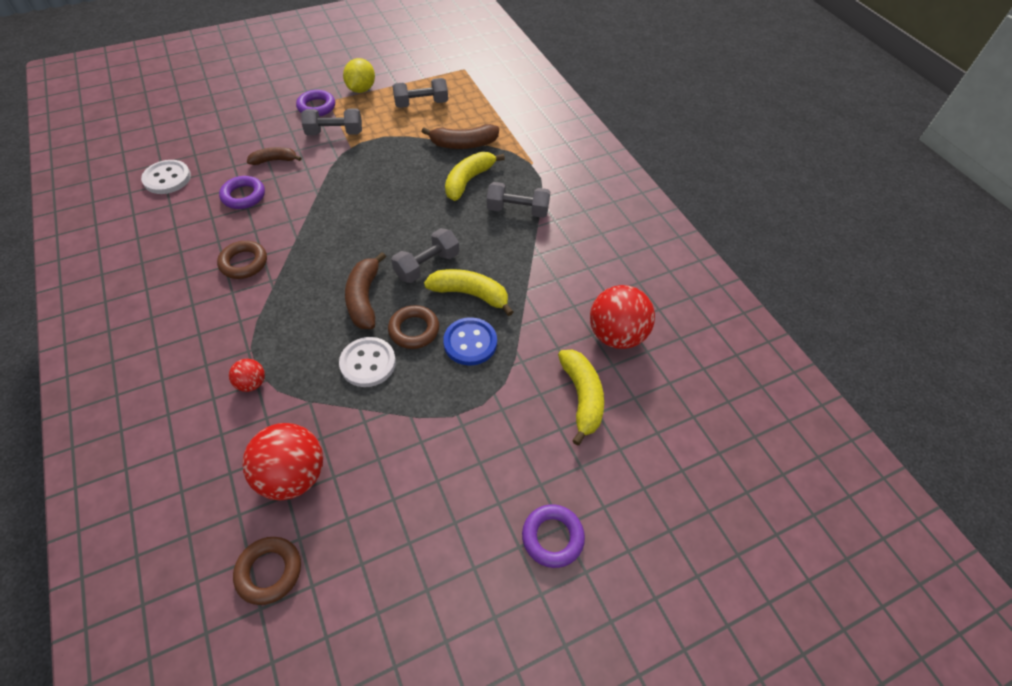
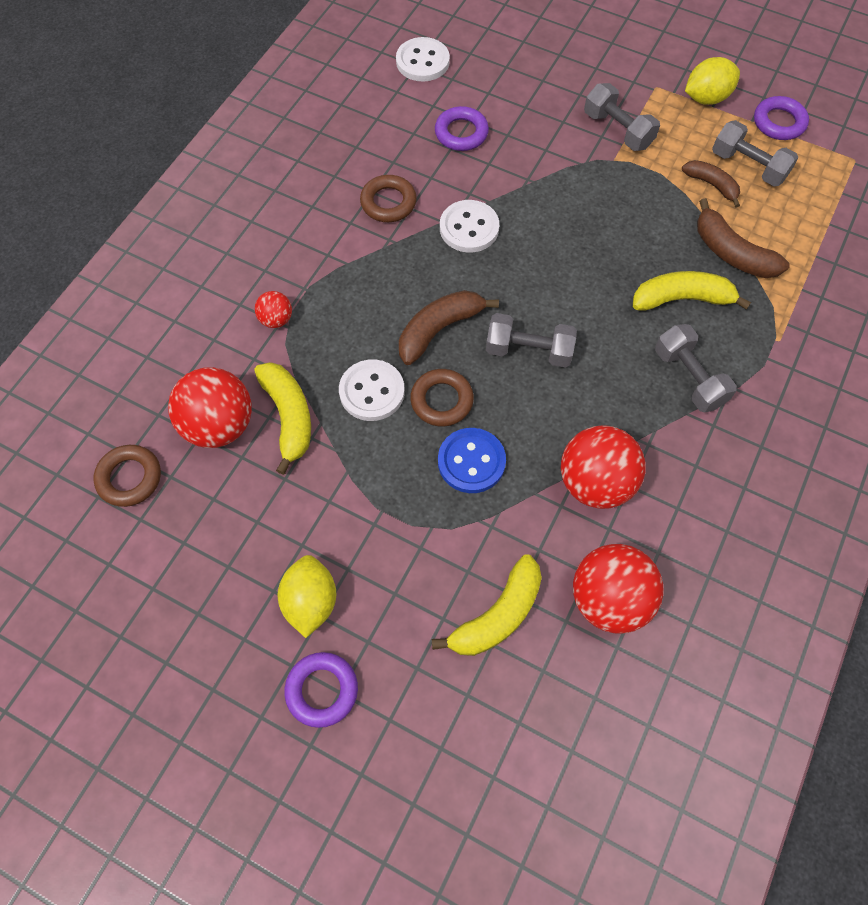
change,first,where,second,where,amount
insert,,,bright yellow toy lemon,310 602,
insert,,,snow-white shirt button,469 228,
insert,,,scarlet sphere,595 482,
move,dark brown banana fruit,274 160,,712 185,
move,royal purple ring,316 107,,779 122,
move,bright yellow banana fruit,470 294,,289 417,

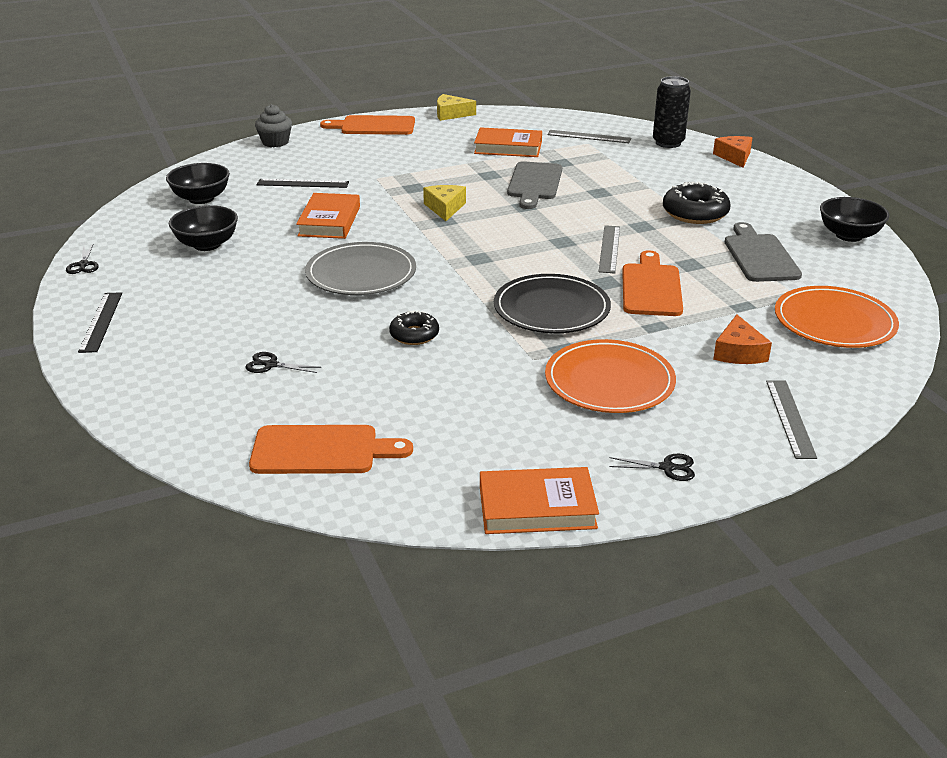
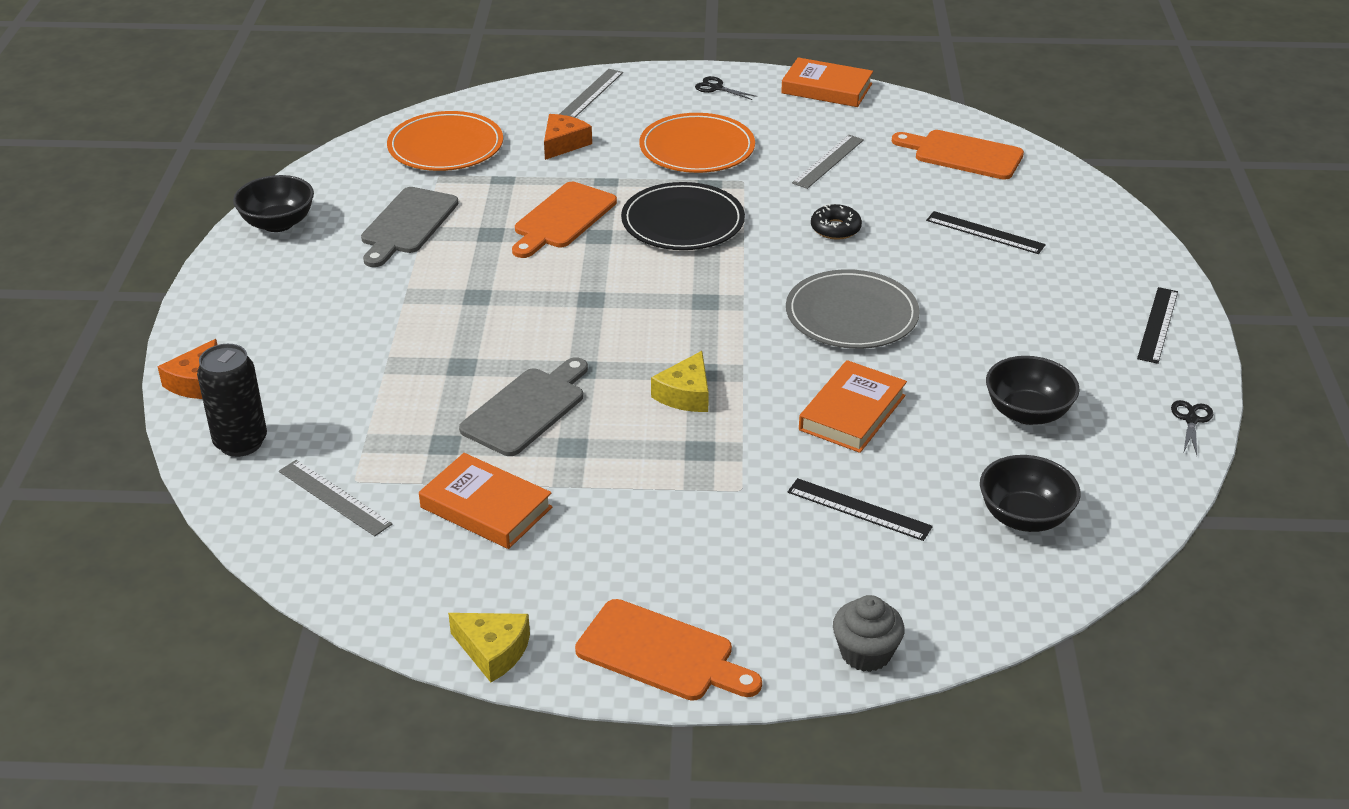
change,first,where,second,where,amount
delete,jet-black doughnut,695 213,,,
move,gray straightedge,609 249,,828 161,
replace,jet-black pair of scissors,271 365,jet-black straightedge,985 232,

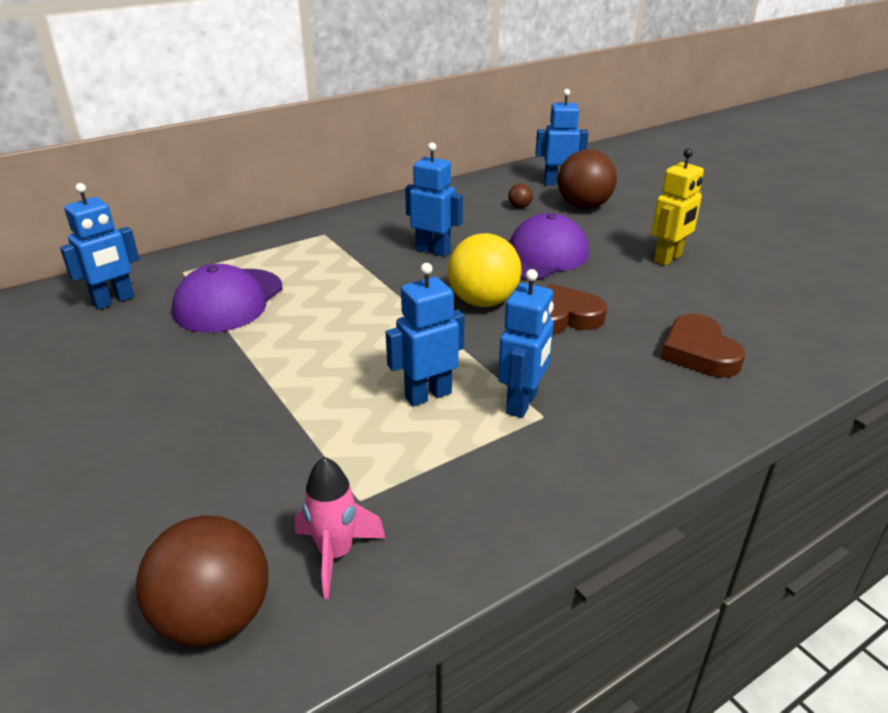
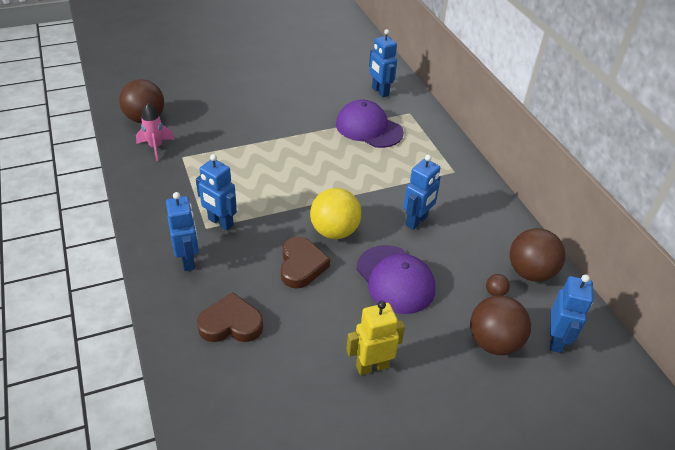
change,first,where,second,where,amount
insert,,,dark brown sphere,530 272,
move,cobalt robot,428 395,,188 260,
rotate,bright yellow robot,668 258,,372 366,105 degrees clockwise

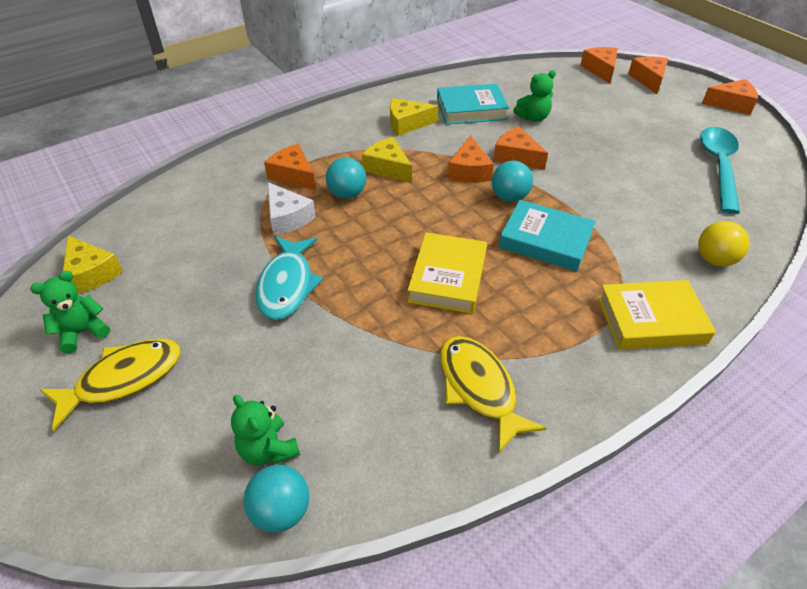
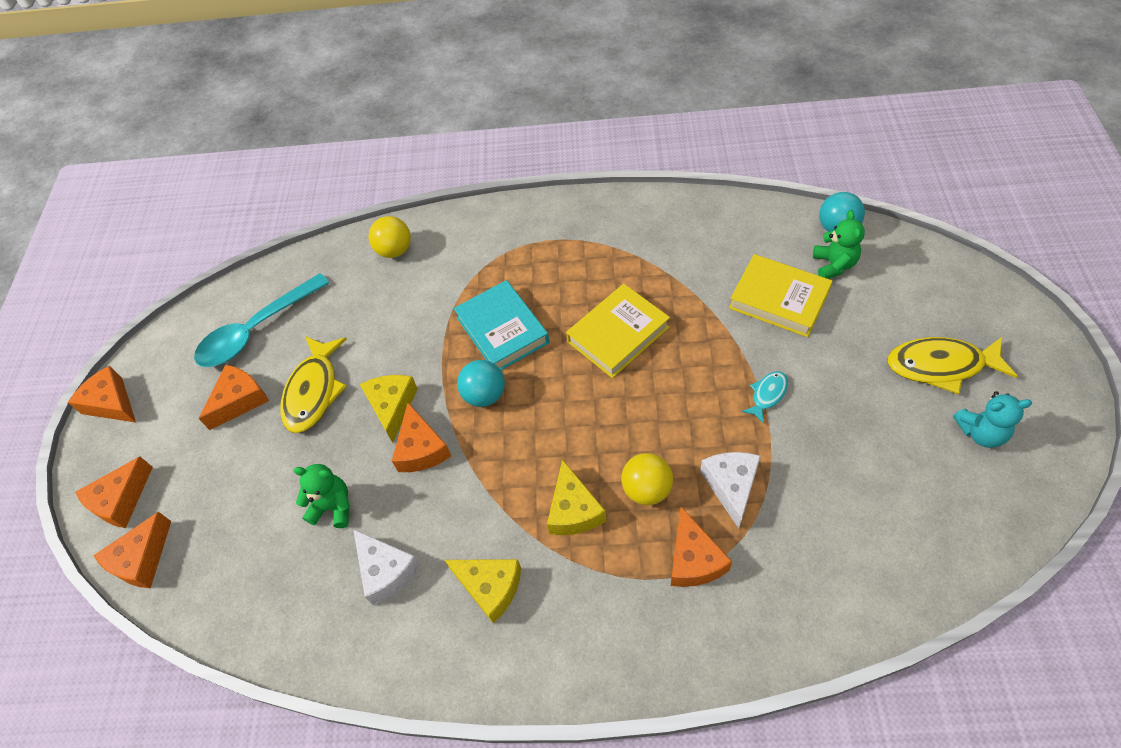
change,first,where,second,where,amount
move,bright yellow piece of cheese,91 273,,392 407,
move,bright yellow toy fish,479 388,,314 391,
move,orange-coloured piece of cheese,469 171,,240 400,
move,bright yellow hardback,651 320,,779 299,
replace,teal hardback,471 109,snow-white piece of cheese,386 571,
recolor,emerald stuffed bear,82 332,teal stuffed bear,981 432,
recolor,teal sphere,347 194,bright yellow sphere,646 489,
resize,teal toy fish,287 285,,767 395,x0.52

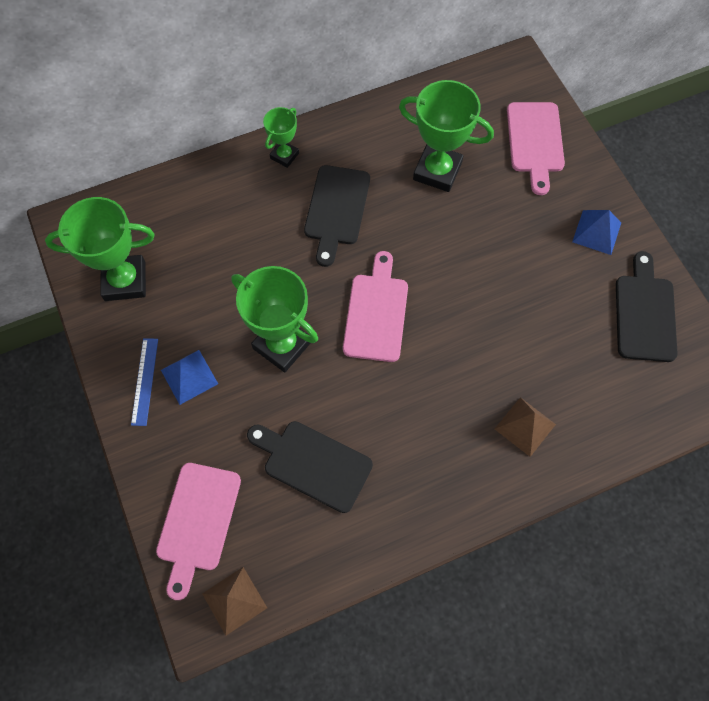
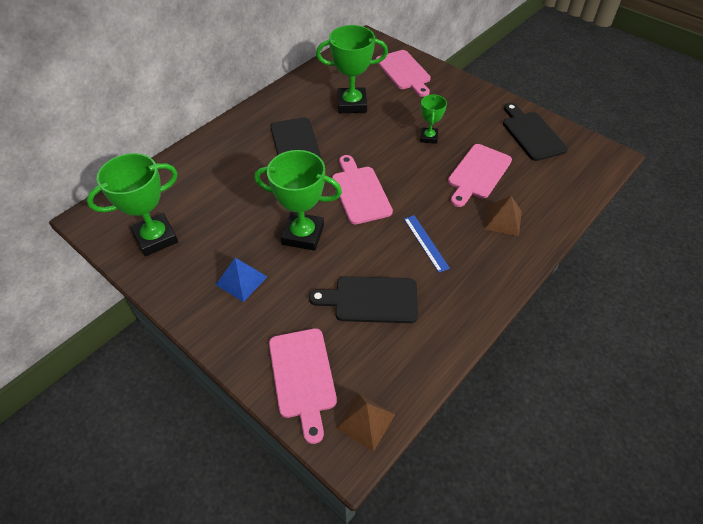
change,first,where,second,where,amount
delete,cobalt pyramid shape,596 232,,,
insert,,,rose-pink cutting board,478 173,
move,cobalt straightedge,144 381,,425 243,
move,emerald award cup,284 156,,429 137,

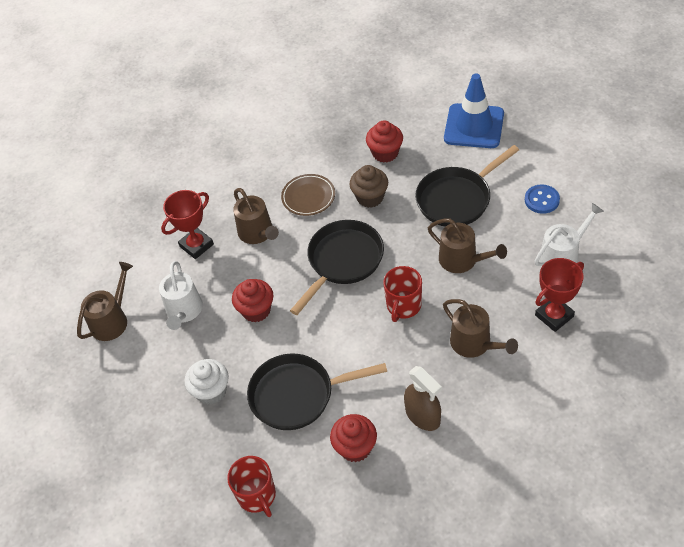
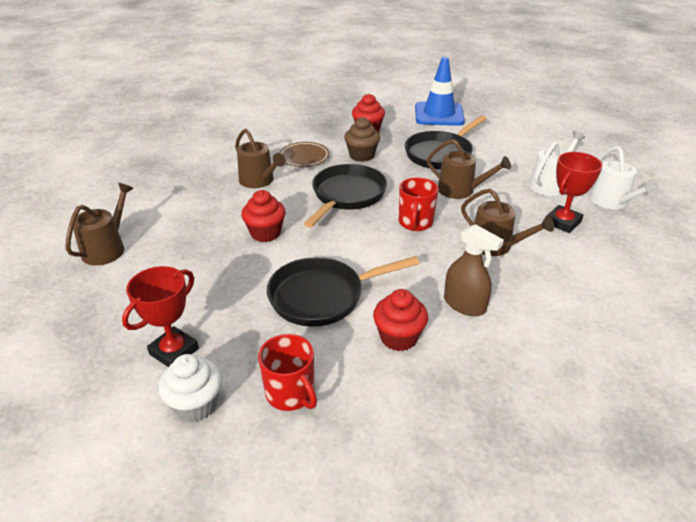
change,first,where,second,where,amount
delete,cobalt shirt button,541 200,,,
move,snow-white watering can,184 311,,612 202,
move,scarlet award cup,196 245,,174 351,
move,snow-white fairy cake,211 391,,196 405,

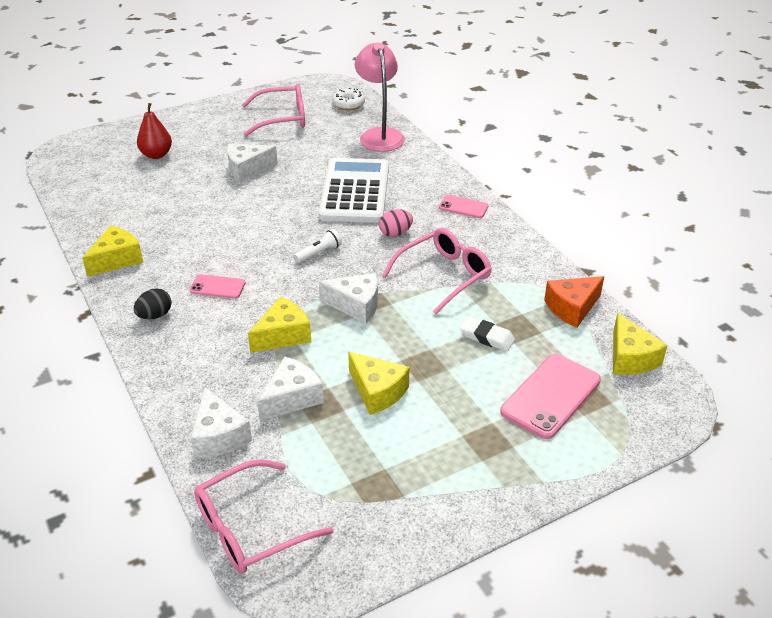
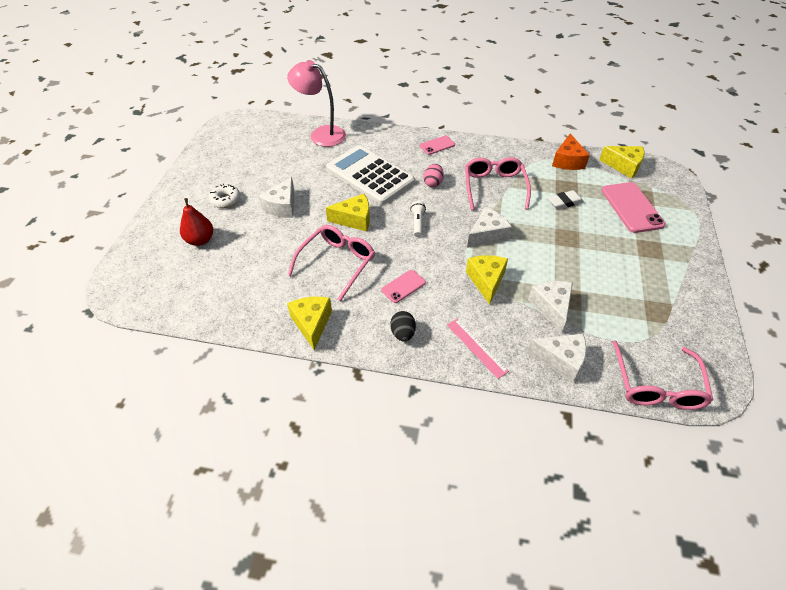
change,first,where,second,where,amount
insert,,,rose-pink straightedge,476 347,
move,rose-pink glasses,282 118,,336 263,
move,snow-white doughnut,348 104,,225 200,
move,bright yellow piece of cheese,377 391,,354 219,

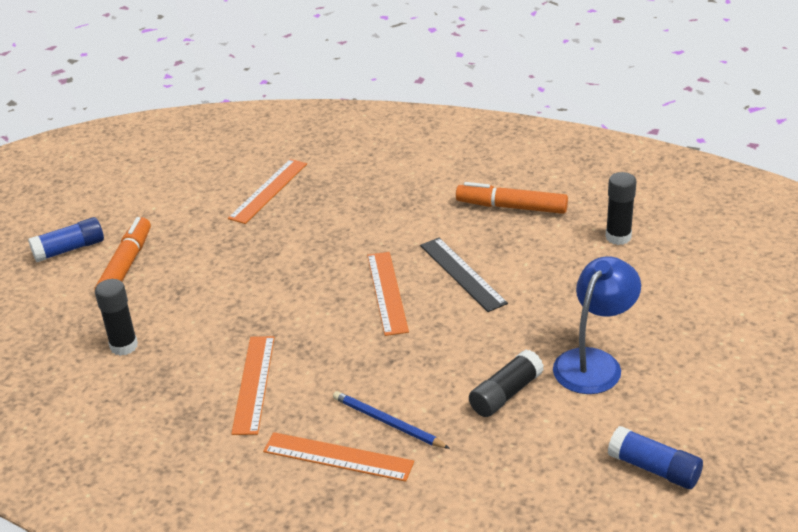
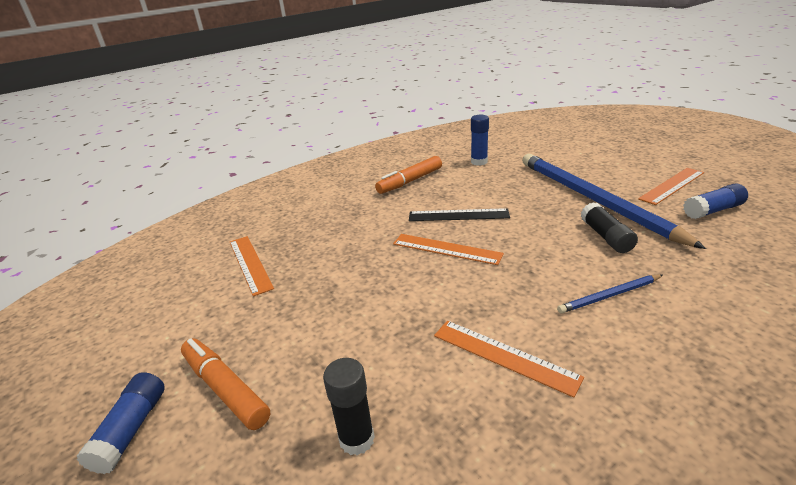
change,first,where,second,where,amount
move,orange-coloured straightedge,338 456,,671 185,
replace,cobalt desk lamp,594 362,cobalt wooden pencil,593 199,
recolor,jet-black stick of glue,618 237,cobalt stick of glue,479 162,

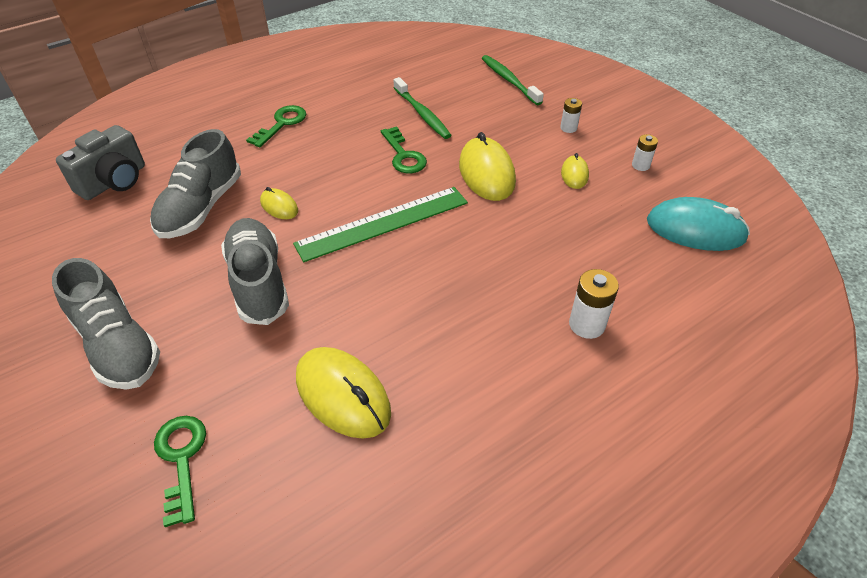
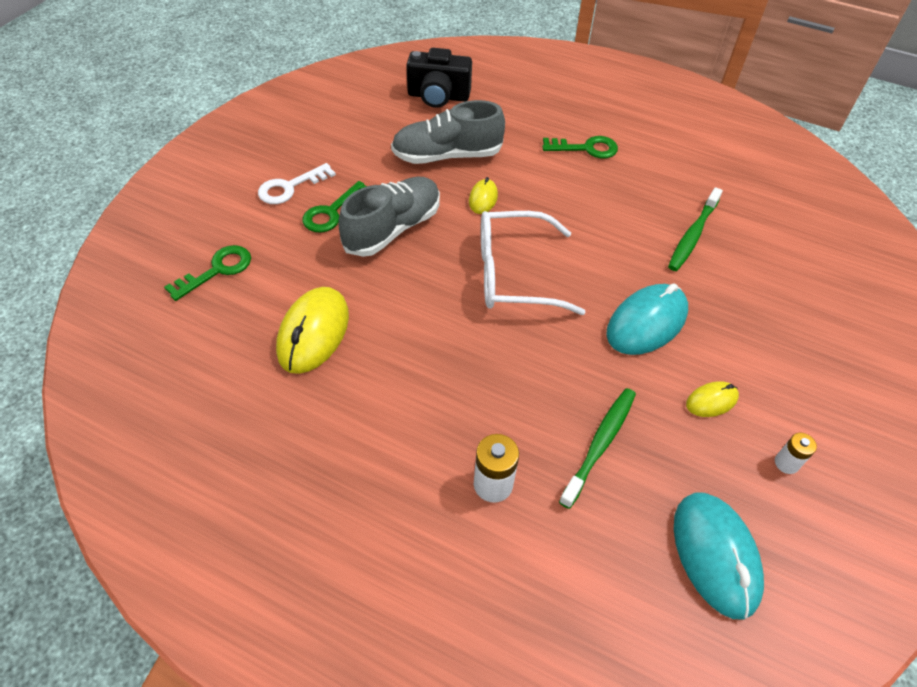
change,first,where,second,where,amount
delete,snow-white power cell,568 128,,,
move,emerald door key,403 155,,332 212,
move,emerald tooth brush,509 80,,600 444,
replace,gray shoe,118 345,snow-white door key,290 187,
replace,emerald straightedge,383 223,snow-white glasses,514 274,
recolor,gray photo camera,114 182,jet-black photo camera,438 96,
recolor,bright yellow computer mouse,486 173,teal computer mouse,646 323,

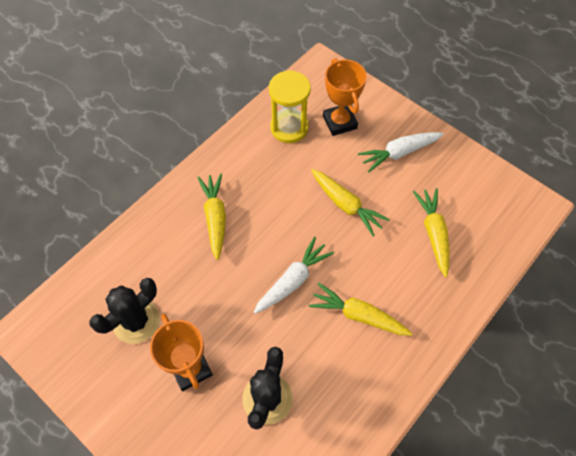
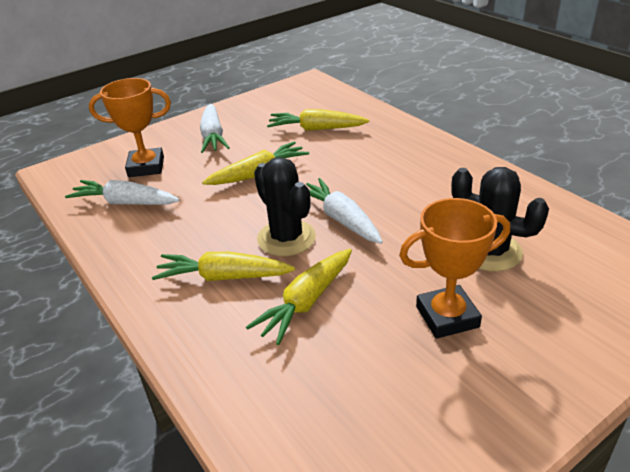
change,first,where,second,where,amount
move,jet-black prickly plant,136 321,,286 238,
move,bright yellow toy carrot,358 315,,306 302,
replace,bright yellow sandglass,289 128,snow-white toy carrot,125 203,

